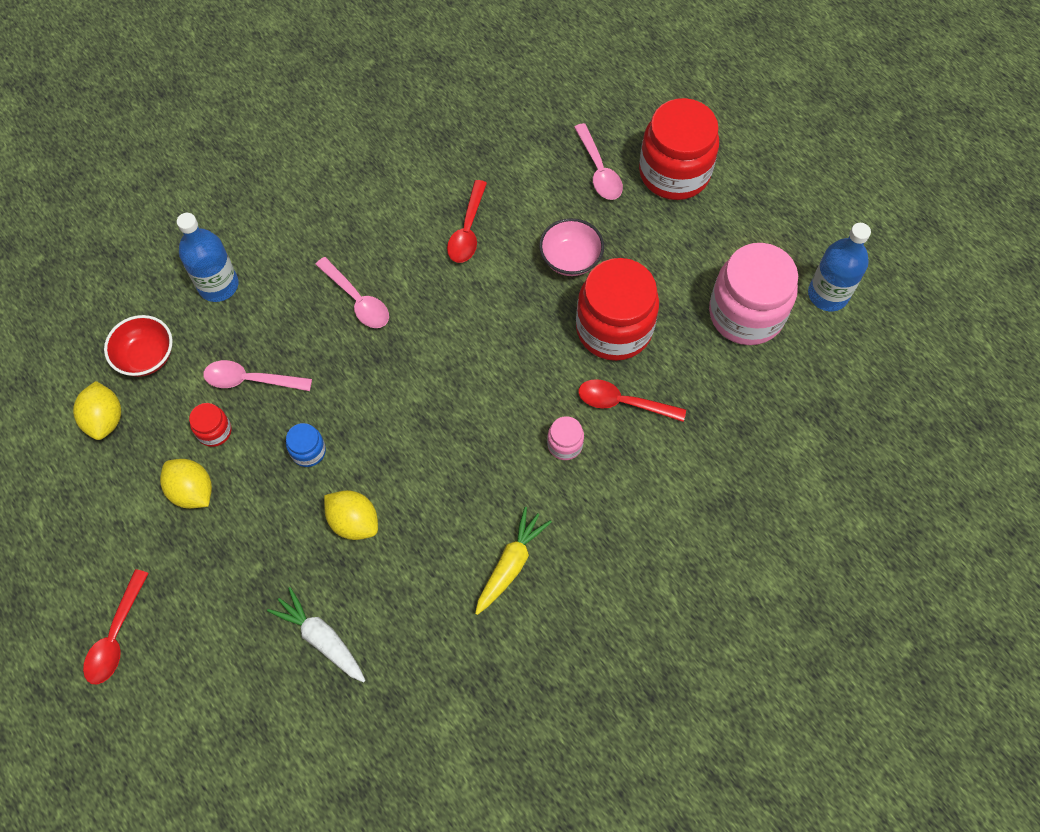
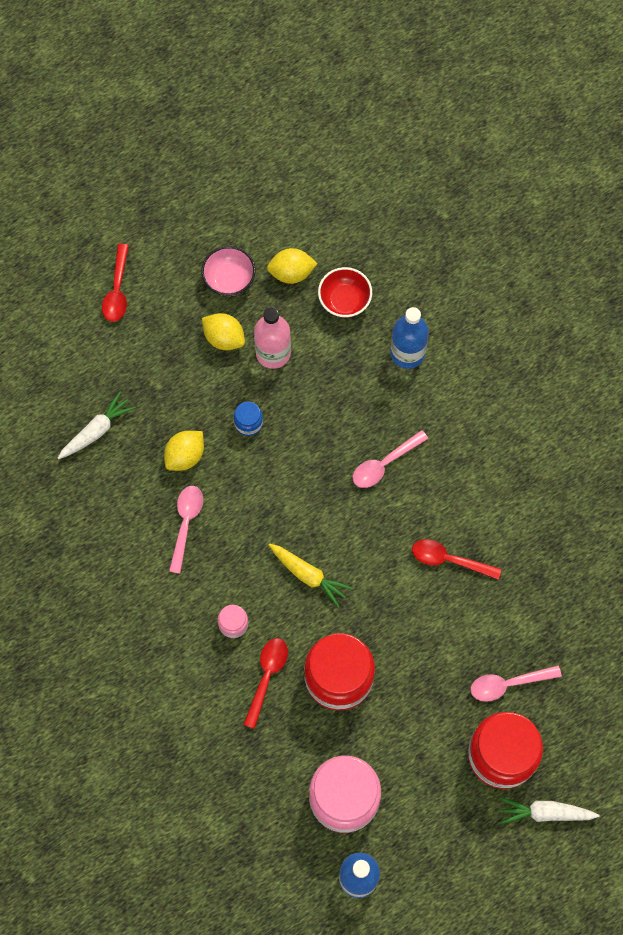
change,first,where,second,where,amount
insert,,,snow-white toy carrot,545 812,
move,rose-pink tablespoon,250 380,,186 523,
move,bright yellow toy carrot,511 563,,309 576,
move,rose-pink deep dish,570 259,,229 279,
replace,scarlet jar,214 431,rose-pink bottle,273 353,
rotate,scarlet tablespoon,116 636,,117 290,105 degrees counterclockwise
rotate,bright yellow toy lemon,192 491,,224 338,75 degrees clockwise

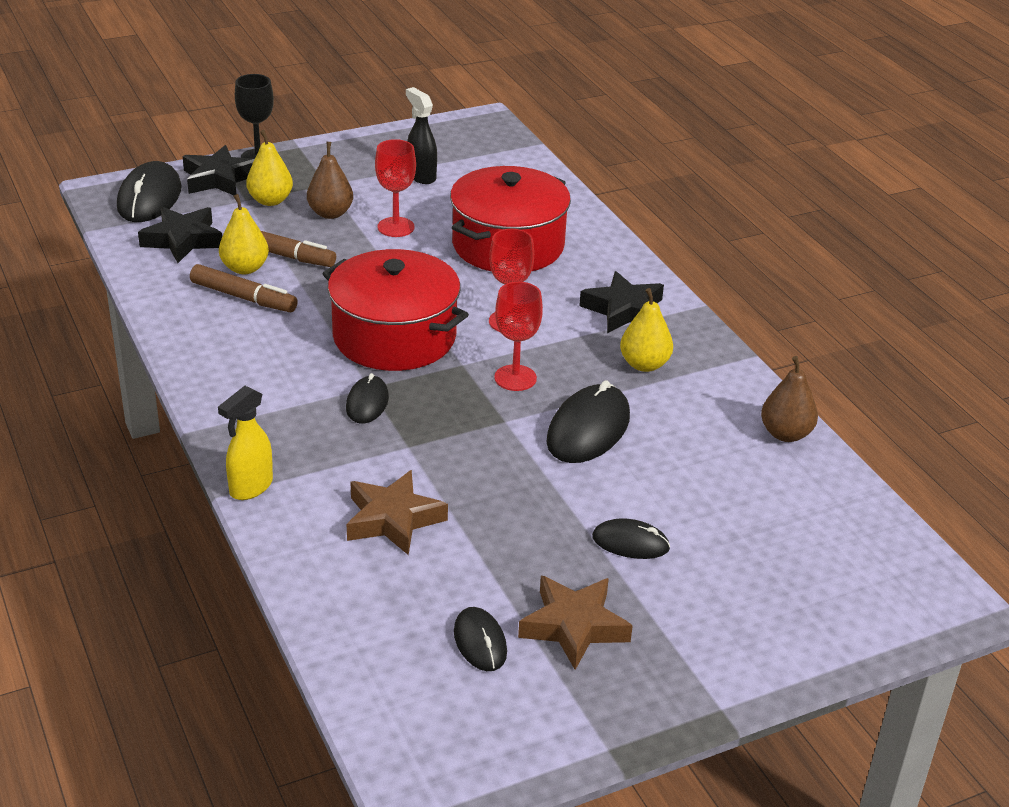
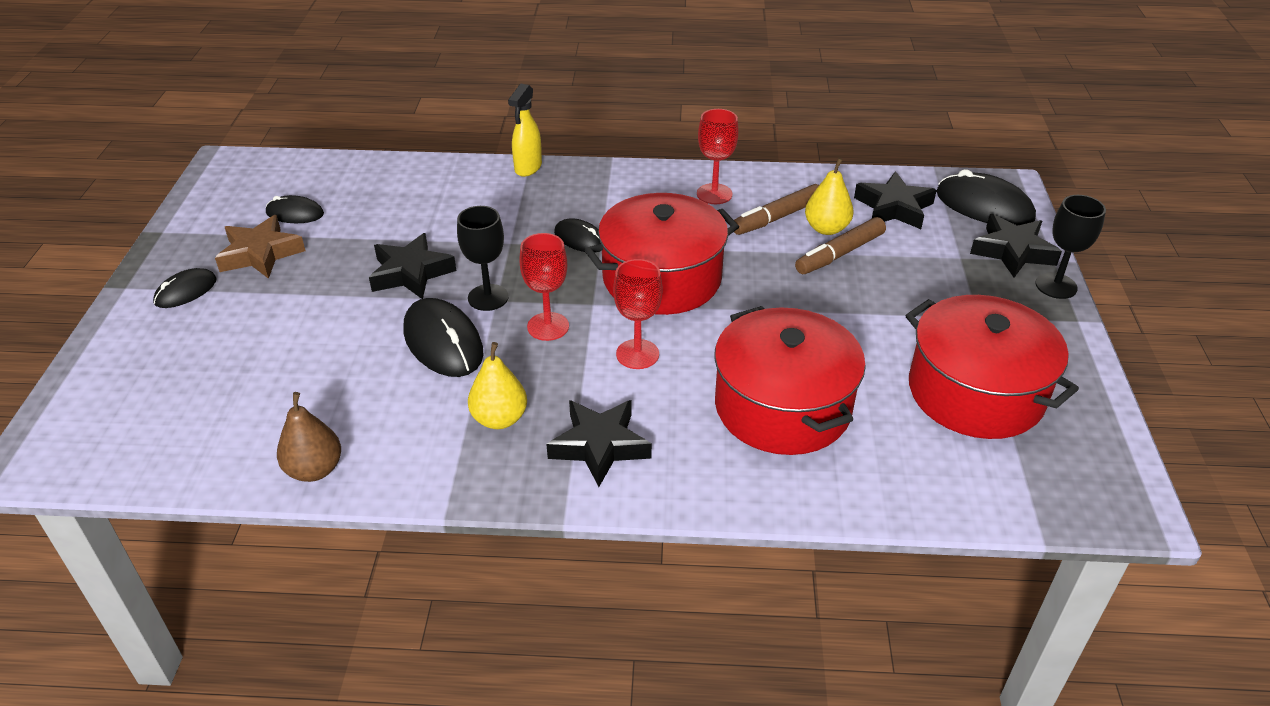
change,first,where,second,where,amount
delete,bright yellow pear,270 200,,,
delete,dark brown pear,330 213,,,
delete,dark brown five-pointed star,393 519,,,
insert,,,jet-black five-pointed star,411 273,
insert,,,jet-black chalice,488 297,
move,scarlet chalice,396 227,,714 194,
move,jet-black computer mouse,630 543,,186 291,
replace,jet-black sprayer,421 176,scarlet pot,975 392,
rotate,bright yellow sprayer,250 487,,528 168,135 degrees counterclockwise

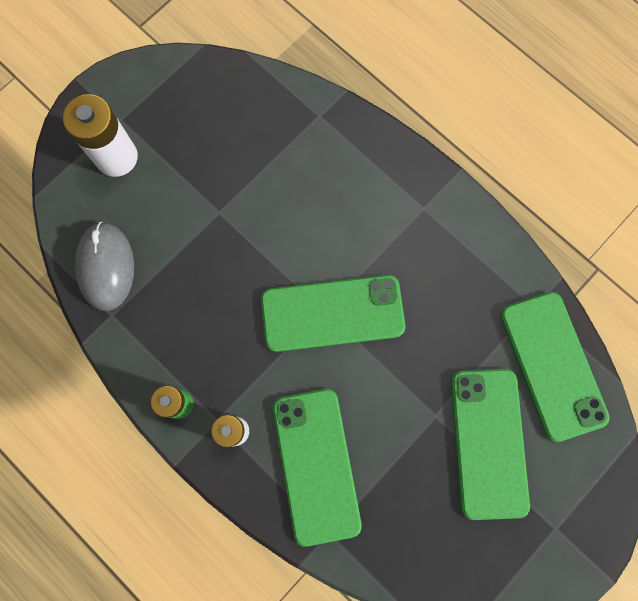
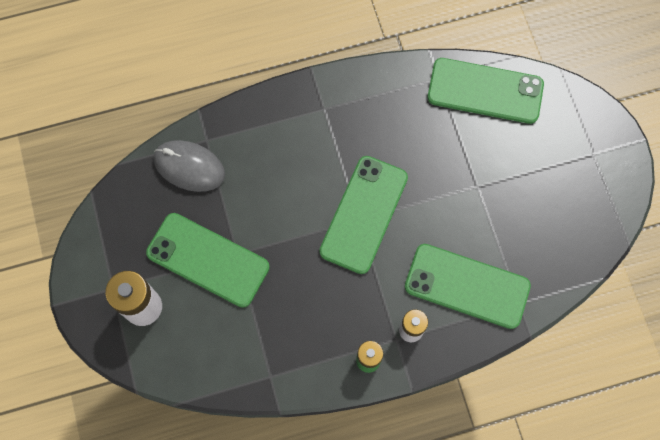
change,first,where,second,where,amount
move,gray computer mouse,106 267,,189 167,
move,emerald mobile phone,488 442,,208 260,

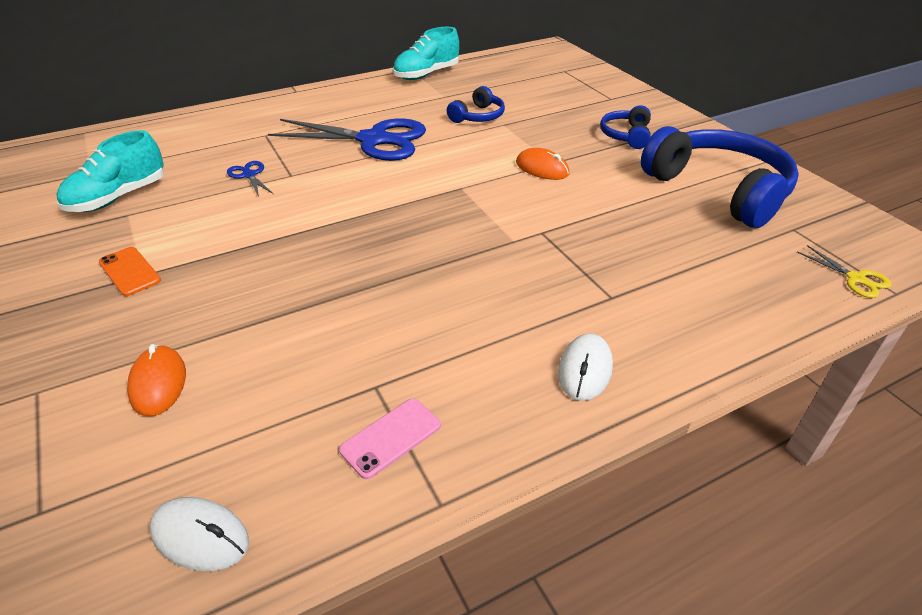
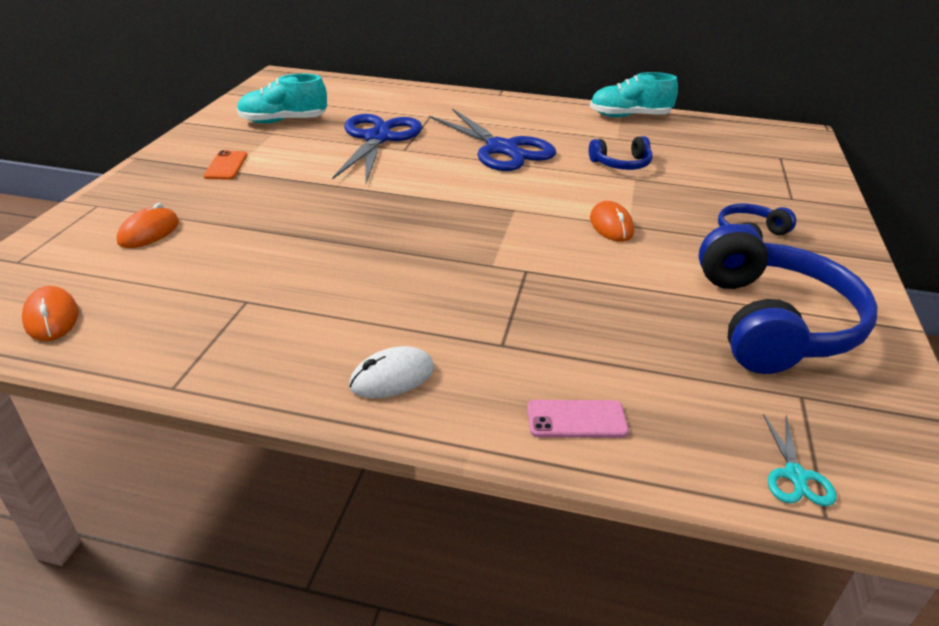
change,first,where,second,where,amount
move,rose-pink mobile phone,391 438,,576 419,
recolor,snow-white computer mouse,200 536,orange-coloured computer mouse,51 318,
recolor,bright yellow pair of scissors,855 279,teal pair of scissors,795 475,
resize,cobalt pair of scissors,249 175,,378 138,x2.39

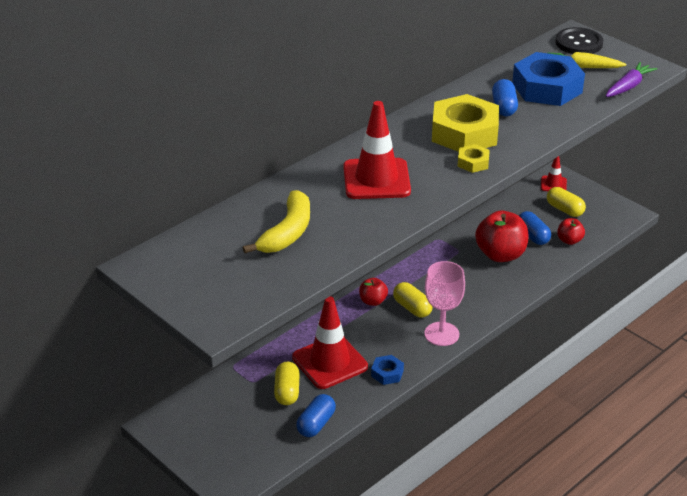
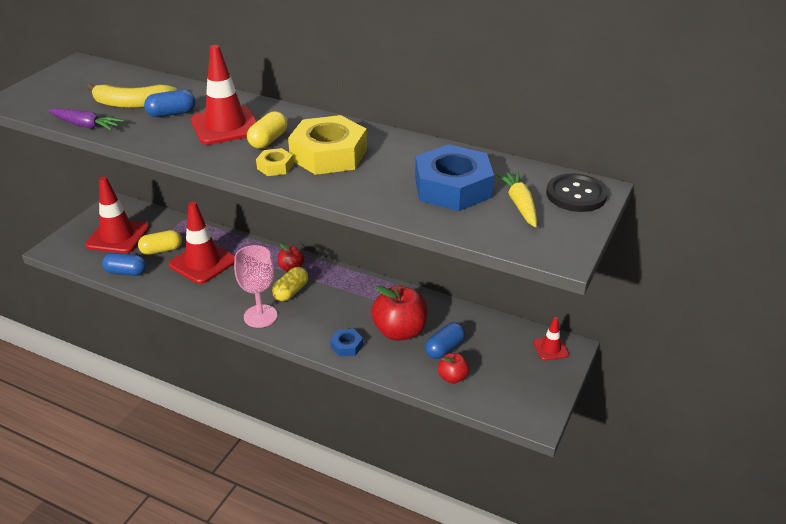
change,first,where,second,where,amount
insert,,,scarlet traffic cone,118 236,
move,cobalt nut,387 373,,346 346,
move,cobalt pill shape,504 107,,172 114,
move,bright yellow pill shape,564 210,,268 140,
move,royal purple toy carrot,628 86,,86 126,

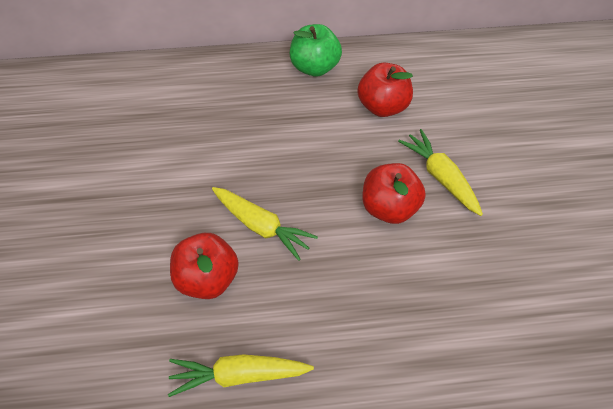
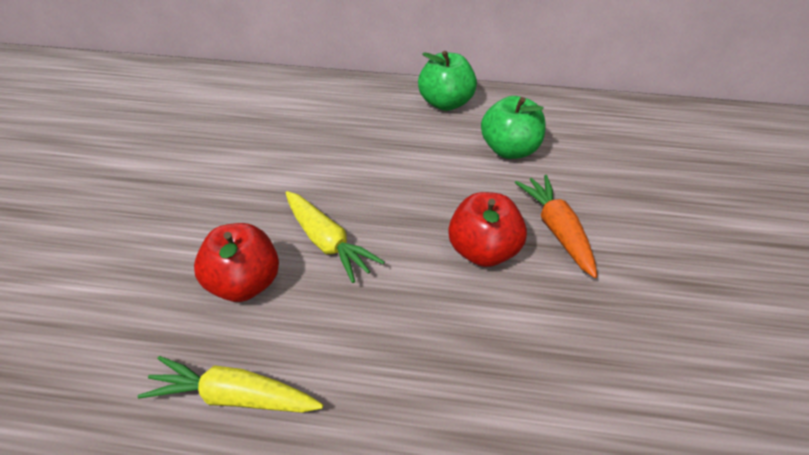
change,first,where,second,where,amount
recolor,scarlet apple fruit,382 107,emerald apple fruit,510 150,
recolor,bright yellow toy carrot,440 177,orange-coloured toy carrot,557 230,

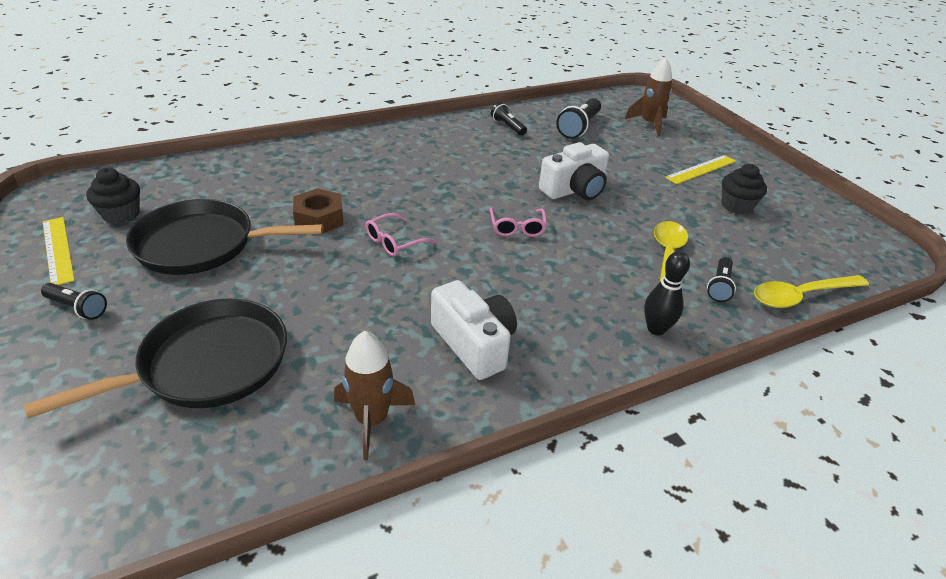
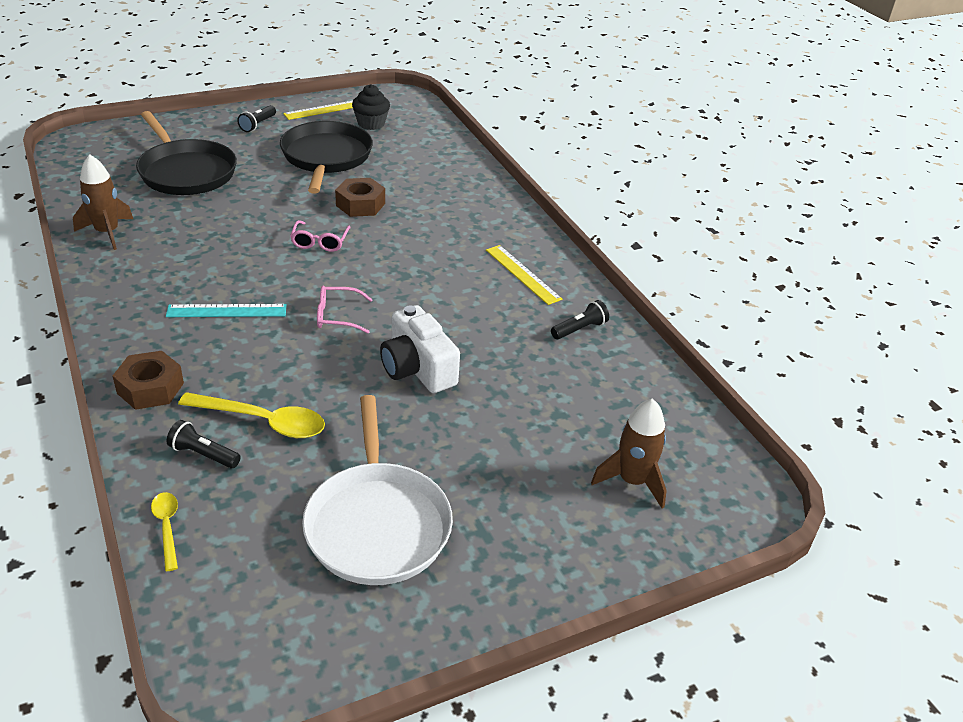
change,first,where,second,where,amount
delete,snow-white photo camera,474 344,,,
delete,jet-black flashlight,579 127,,,
insert,,,teal straightedge,227 311,
move,bright yellow straightedge,701 169,,523 274,
replace,jet-black tenpin,656 329,dark brown nut,150 388,
replace,jet-black fairy cake,736 206,snow-white pan,377 524,
rotate,rose-pink glasses,394 242,,320 242,135 degrees counterclockwise
resize,bright yellow tablespoon,801 296,,167 527,x0.56

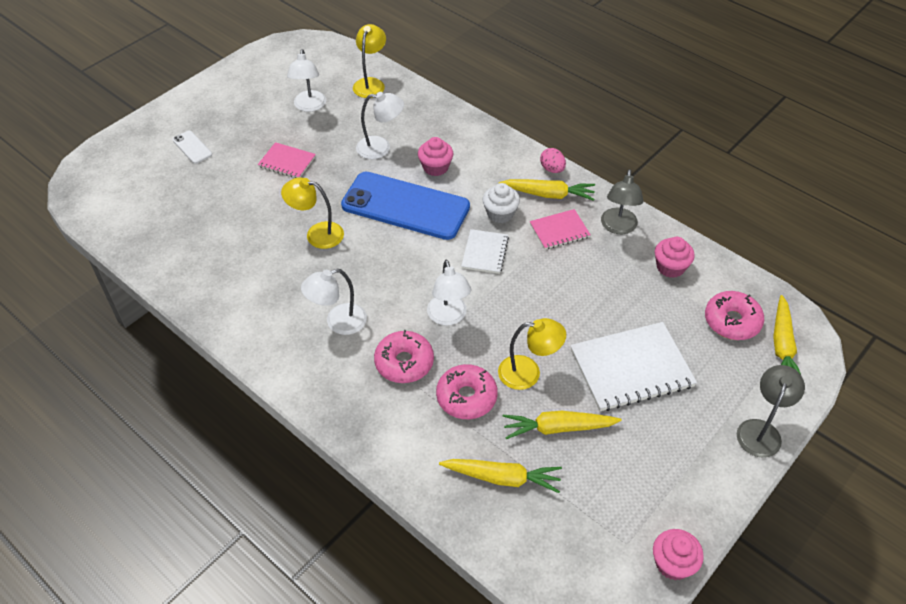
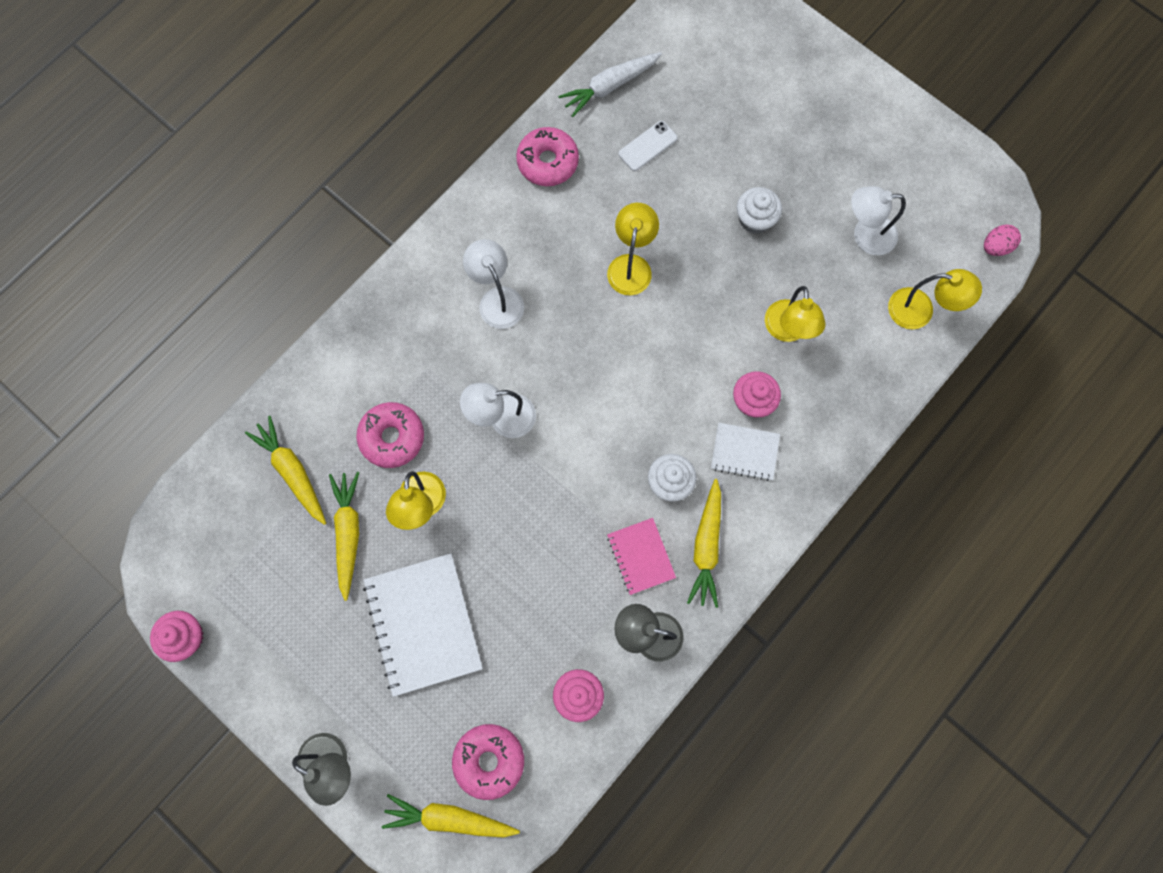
change,first,where,second,where,amount
delete,cobalt mobile phone,405 206,,,
insert,,,snow-white toy carrot,610 86,
move,snow-white mobile phone,192 147,,648 146,
move,rose-pink doughnut,404 362,,547 162,
move,snow-white notebook,485 252,,744 452,
move,rose-pink toy egg,552 169,,995 247,
replace,rose-pink notebook,287 162,snow-white fairy cake,755 219,
recolor,snow-white desk lamp,381 148,bright yellow desk lamp,787 330,
rotate,bright yellow toy carrot,502 478,,293 472,135 degrees clockwise

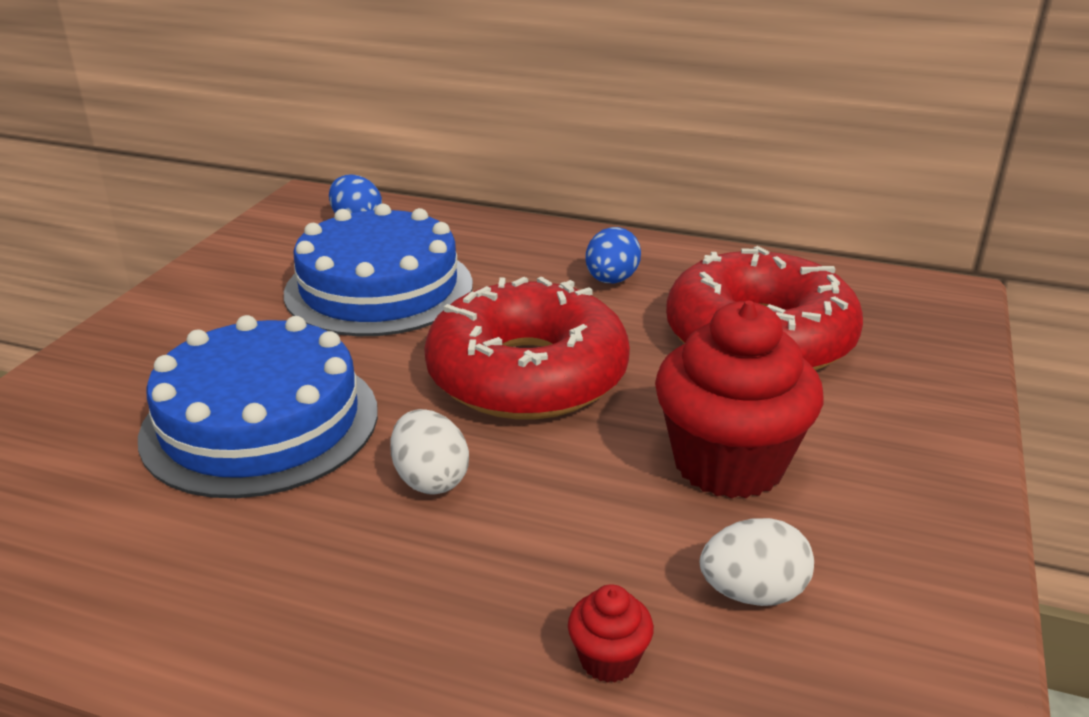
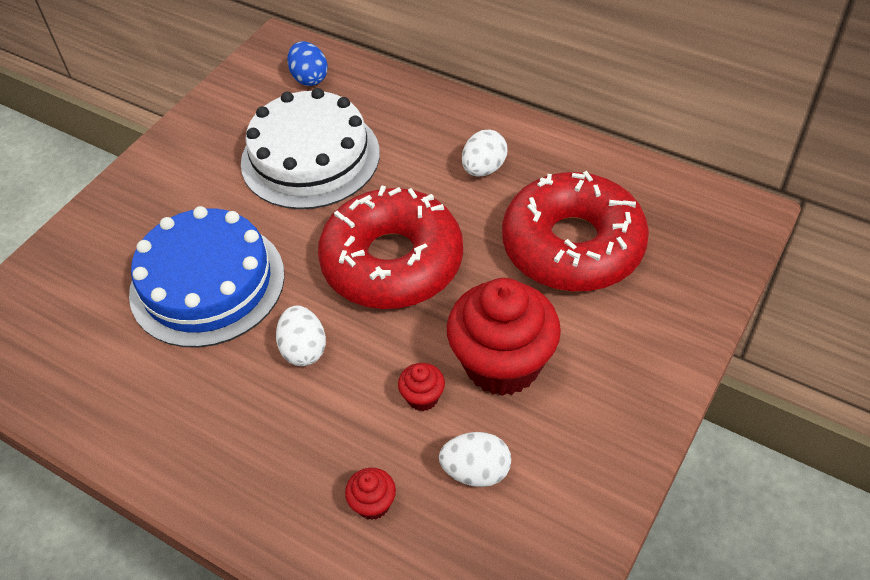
change,first,where,second,where,amount
insert,,,scarlet fairy cake,422 397,
recolor,cobalt cake,379 288,snow-white cake,310 157,
recolor,cobalt toy egg,611 280,snow-white toy egg,484 169,

